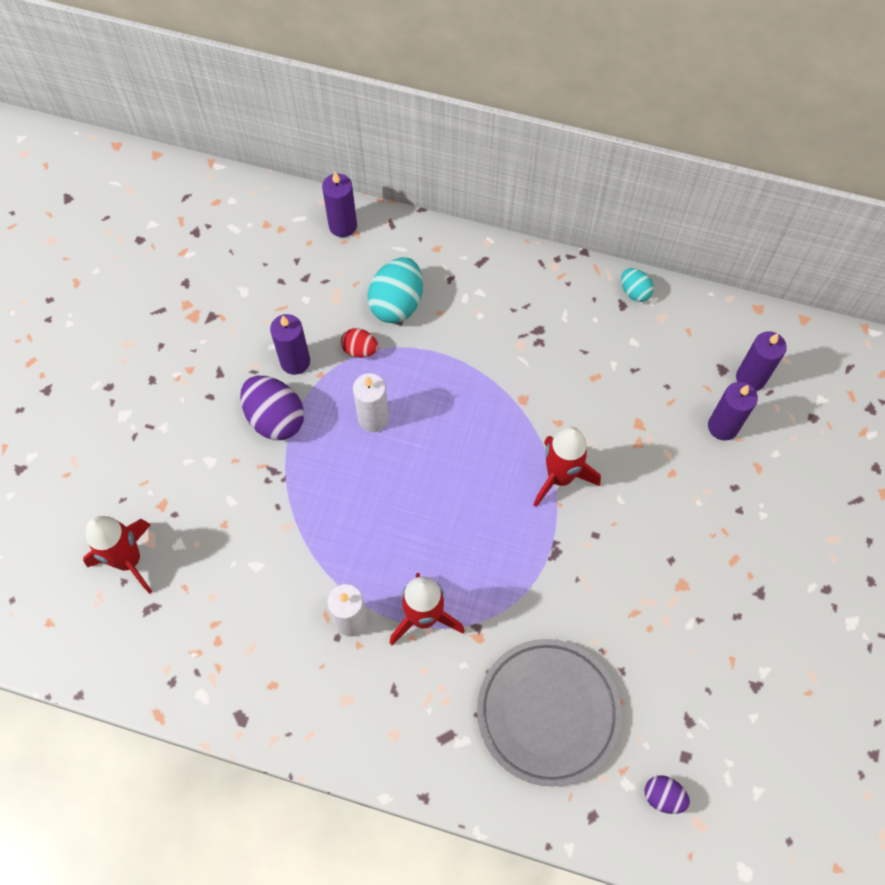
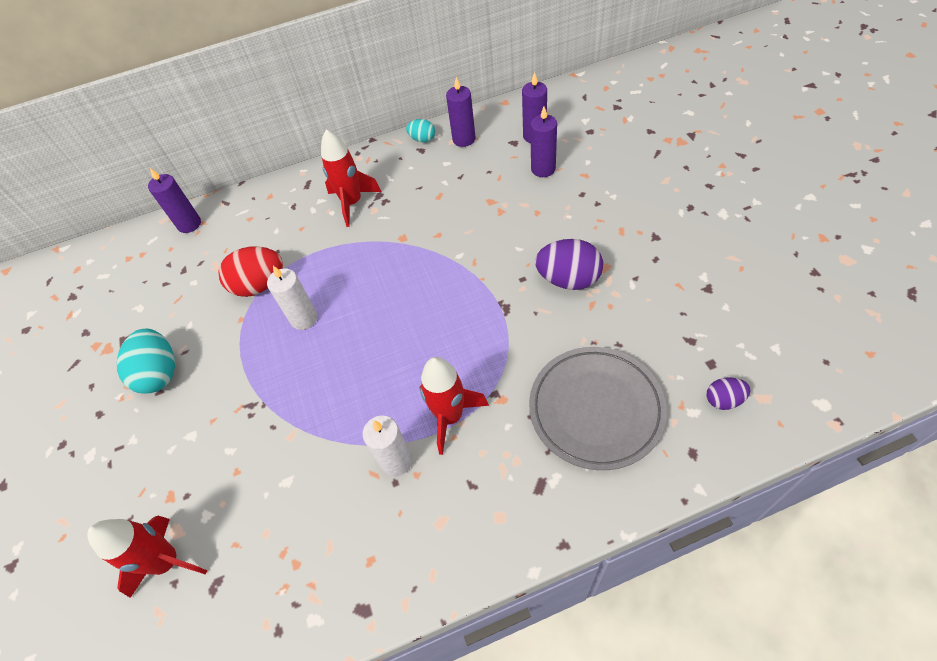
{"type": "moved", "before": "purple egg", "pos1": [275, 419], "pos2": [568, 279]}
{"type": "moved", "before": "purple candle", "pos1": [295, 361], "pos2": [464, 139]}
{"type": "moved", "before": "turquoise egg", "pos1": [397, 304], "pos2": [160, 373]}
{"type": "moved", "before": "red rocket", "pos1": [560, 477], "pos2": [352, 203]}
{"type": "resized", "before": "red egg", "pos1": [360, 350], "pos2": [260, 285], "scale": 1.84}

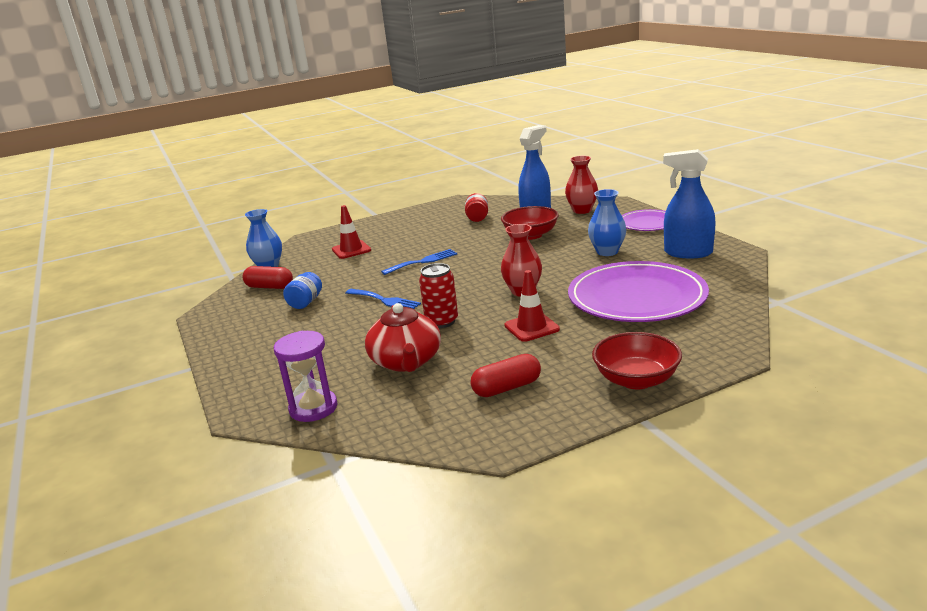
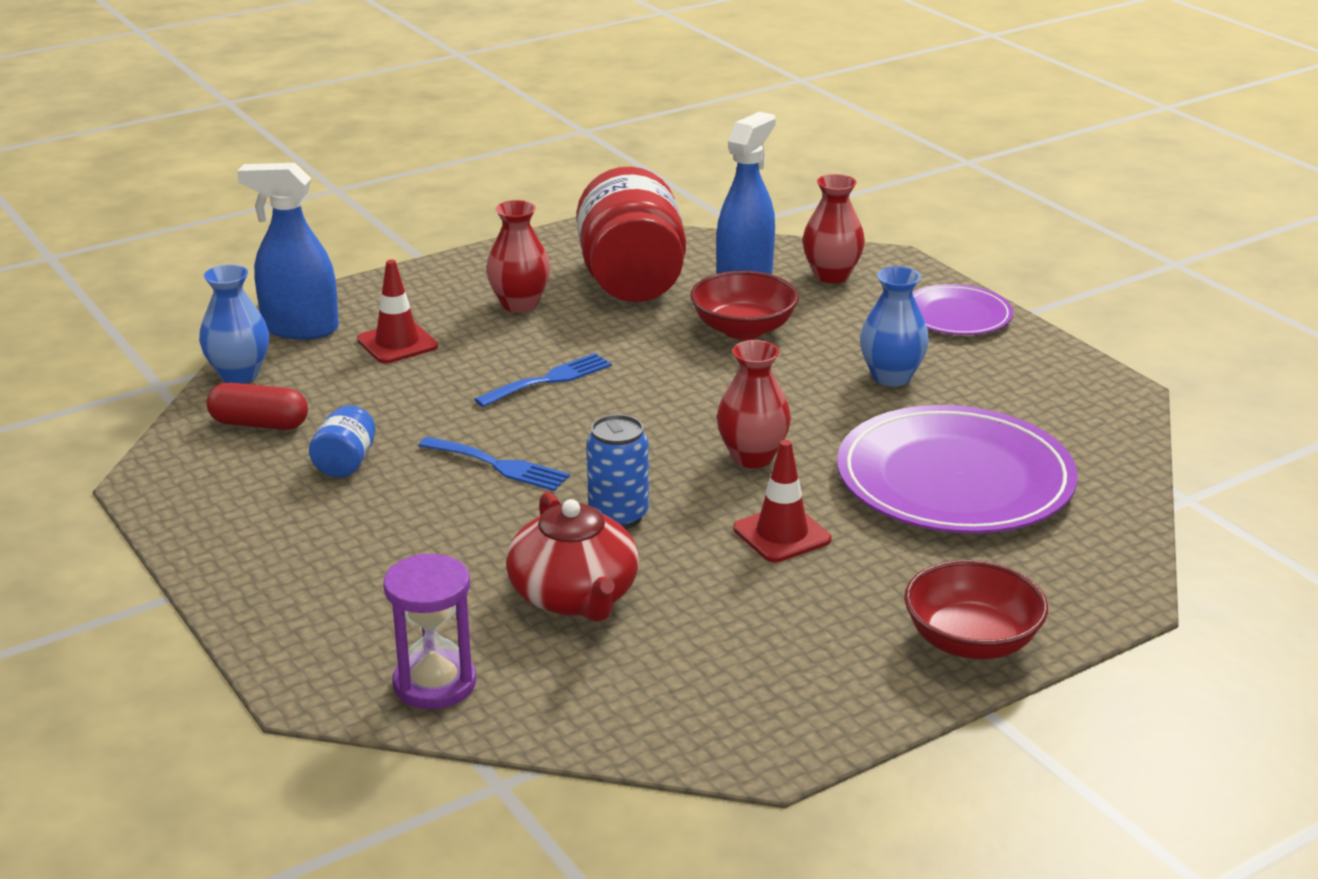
{"type": "removed", "before": "red capsule", "pos1": [507, 388]}
{"type": "added", "after": "red vase", "pos2": [519, 304]}
{"type": "moved", "before": "blue spray bottle", "pos1": [688, 253], "pos2": [300, 328]}
{"type": "recoloured", "before": "red can", "after": "blue can", "pos1": [442, 321], "pos2": [618, 516]}
{"type": "resized", "before": "red jar", "pos1": [477, 218], "pos2": [632, 281], "scale": 2.29}

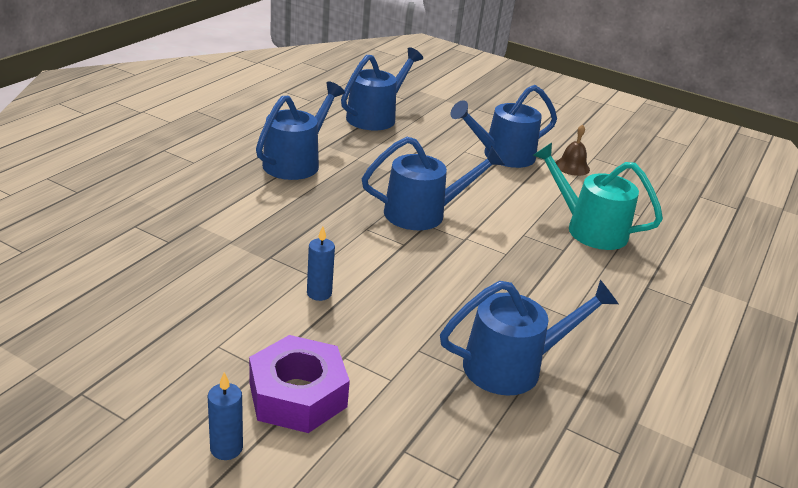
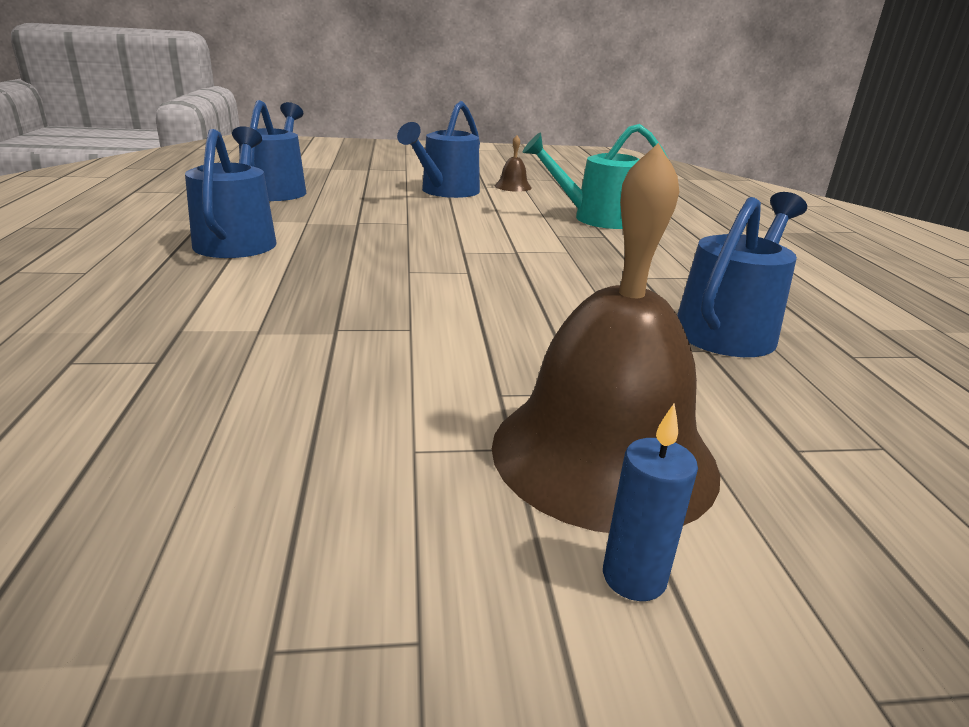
{"type": "removed", "before": "blue candle", "pos1": [319, 293]}
{"type": "removed", "before": "blue watering can", "pos1": [423, 213]}
{"type": "replaced", "before": "purple nut", "after": "brown bell", "pos1": [298, 395], "pos2": [603, 454]}

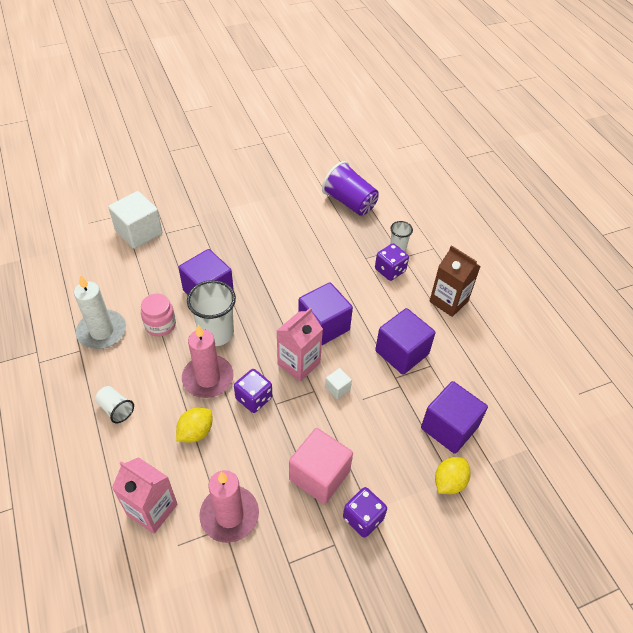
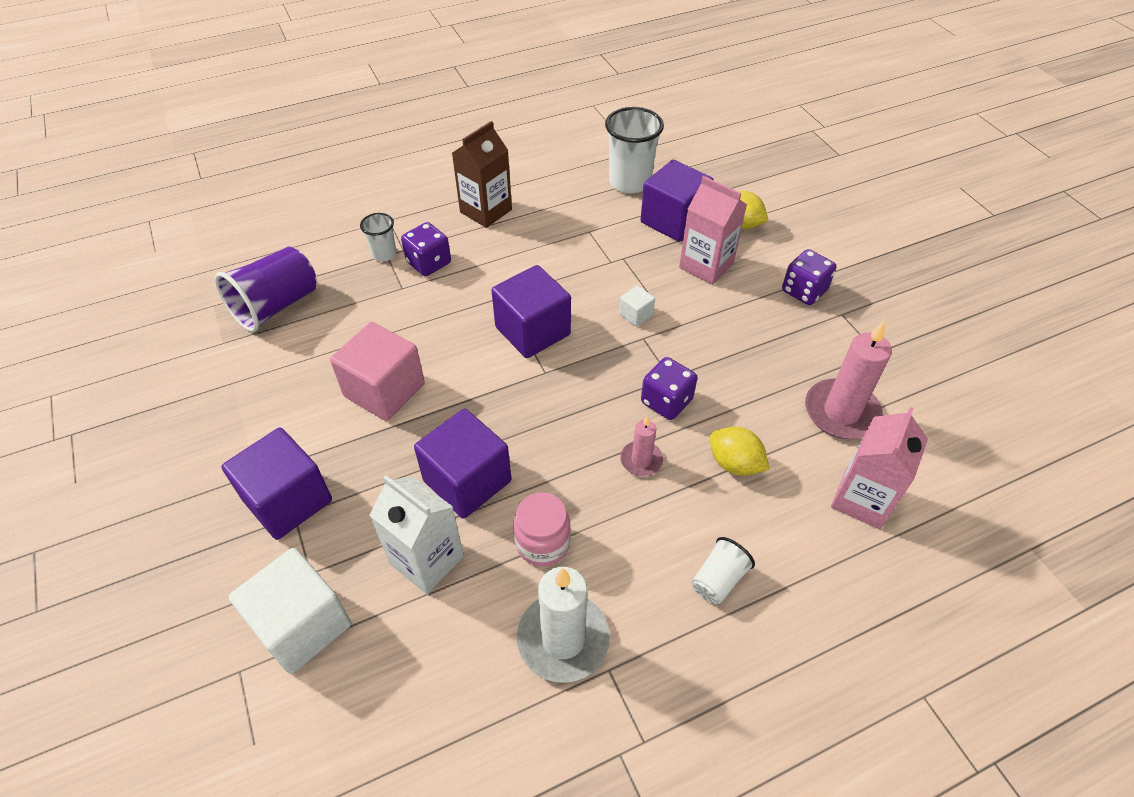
{"type": "added", "after": "white carton", "pos2": [427, 560]}
{"type": "moved", "before": "white cup", "pos1": [216, 333], "pos2": [630, 182]}
{"type": "moved", "before": "pink carton", "pos1": [299, 363], "pos2": [706, 265]}
{"type": "moved", "before": "pink cube", "pos1": [319, 475], "pos2": [384, 390]}
{"type": "moved", "before": "purple cube", "pos1": [401, 352], "pos2": [288, 500]}
{"type": "resized", "before": "pink candle", "pos1": [208, 378], "pos2": [641, 460], "scale": 0.54}

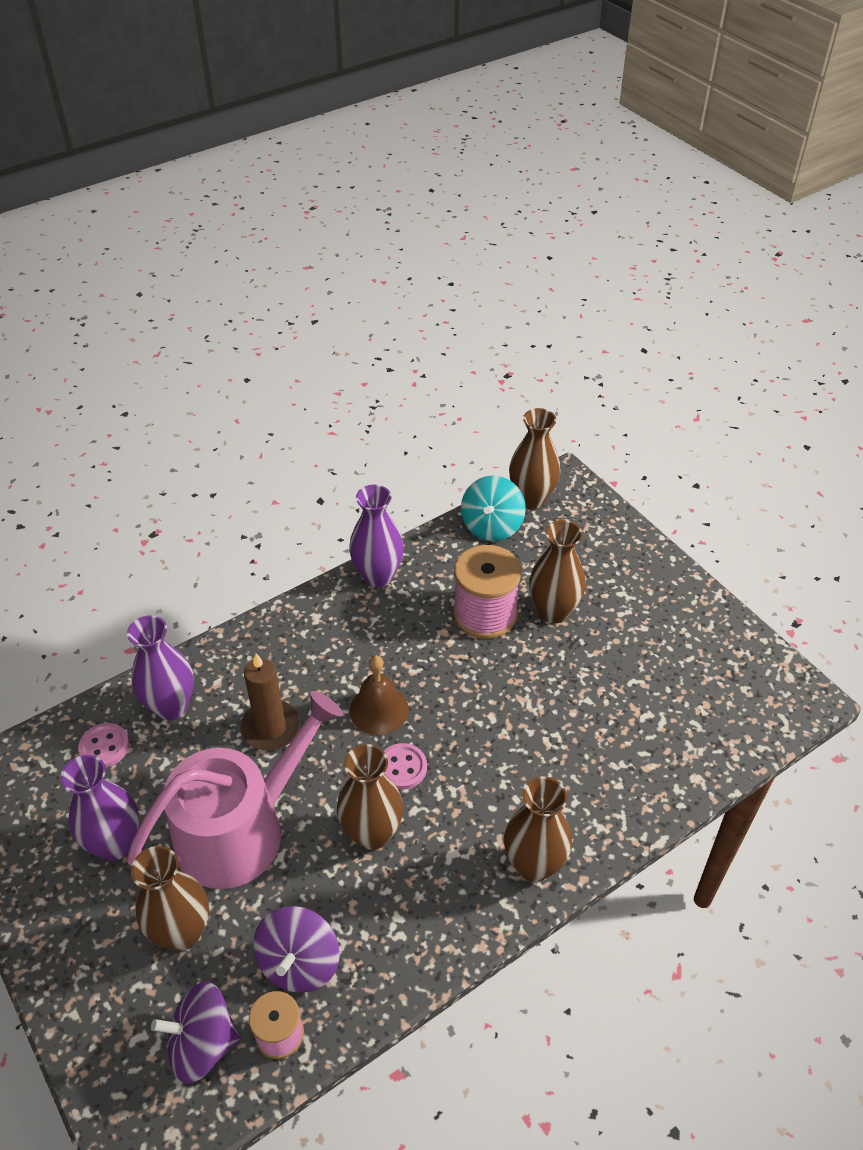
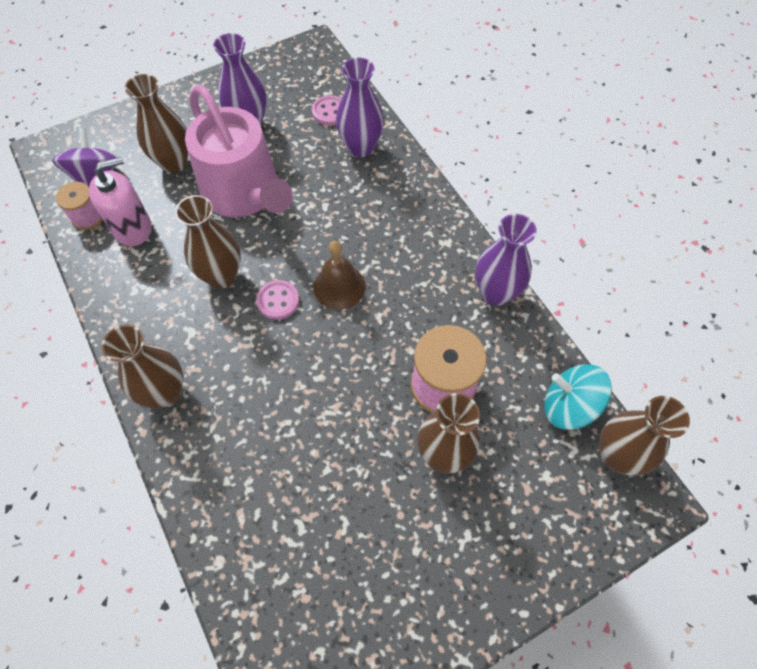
{"type": "removed", "before": "brown candle", "pos1": [271, 728]}
{"type": "replaced", "before": "purple spinning top", "after": "pink soap dispenser", "pos1": [299, 962], "pos2": [132, 228]}

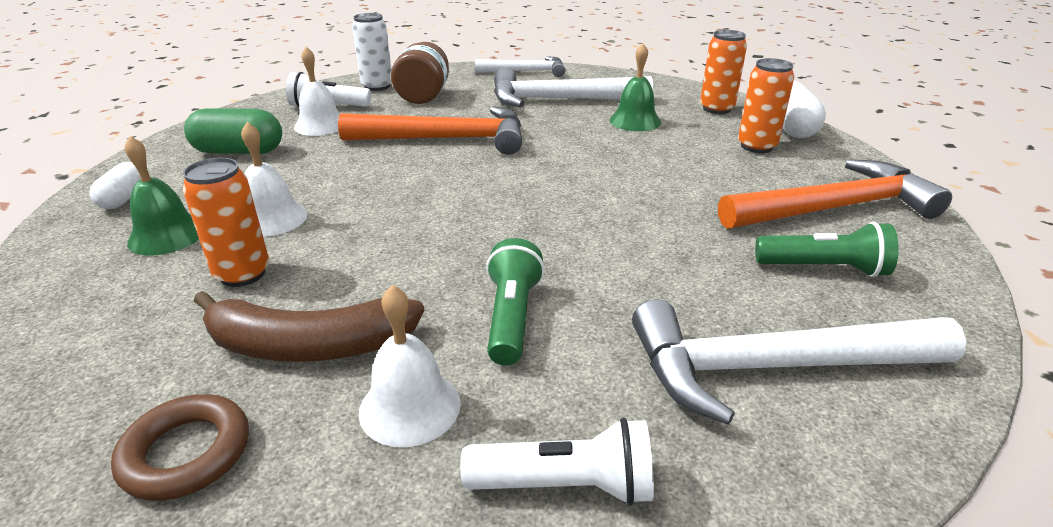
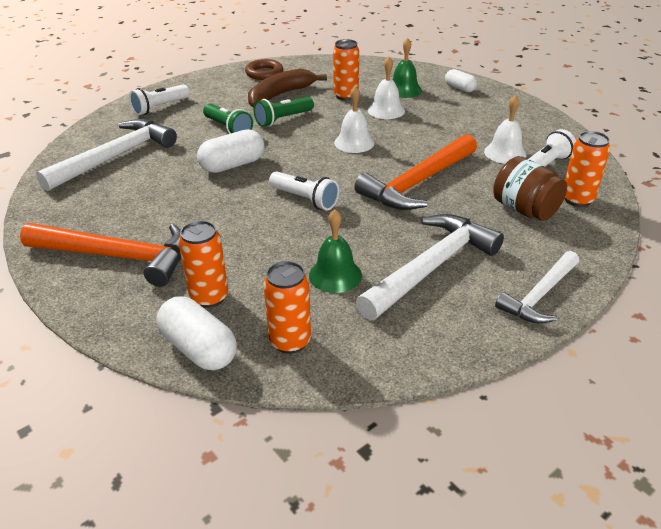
{"type": "removed", "before": "green capsule", "pos1": [239, 151]}
{"type": "added", "after": "white capsule", "pos2": [233, 165]}
{"type": "added", "after": "white flashlight", "pos2": [305, 199]}
{"type": "moved", "before": "white bell", "pos1": [410, 407], "pos2": [354, 142]}
{"type": "moved", "before": "green flashlight", "pos1": [824, 268], "pos2": [283, 119]}
{"type": "recoloured", "before": "white can", "after": "orange can", "pos1": [377, 86], "pos2": [577, 199]}
{"type": "turned", "before": "orange hammer", "pos1": [834, 208], "pos2": [118, 256], "turn": -105}

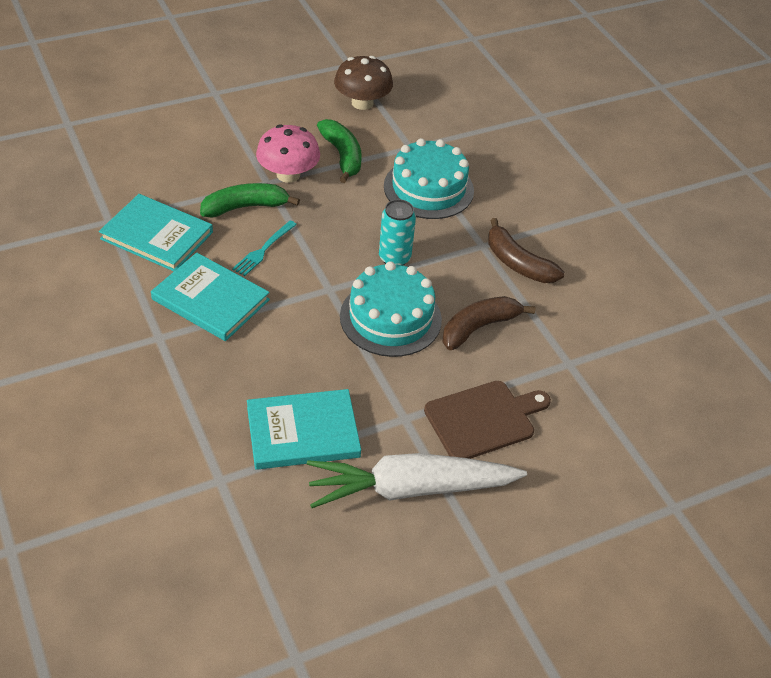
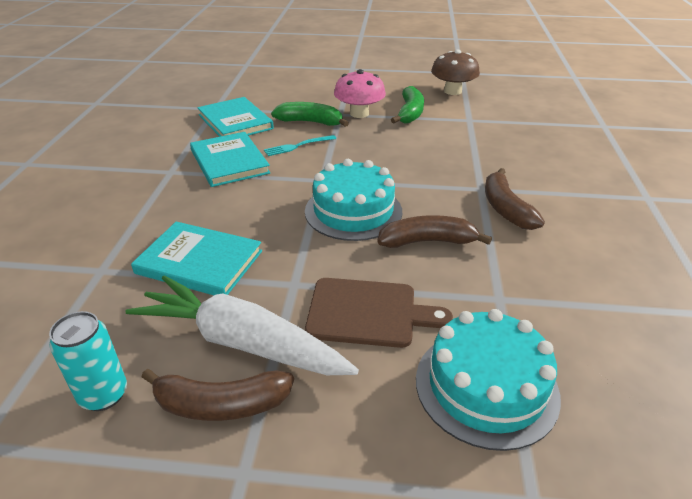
{"type": "added", "after": "brown banana", "pos2": [221, 404]}
{"type": "moved", "before": "turquoise can", "pos1": [394, 258], "pos2": [103, 395]}
{"type": "moved", "before": "turquoise cake", "pos1": [428, 188], "pos2": [486, 386]}

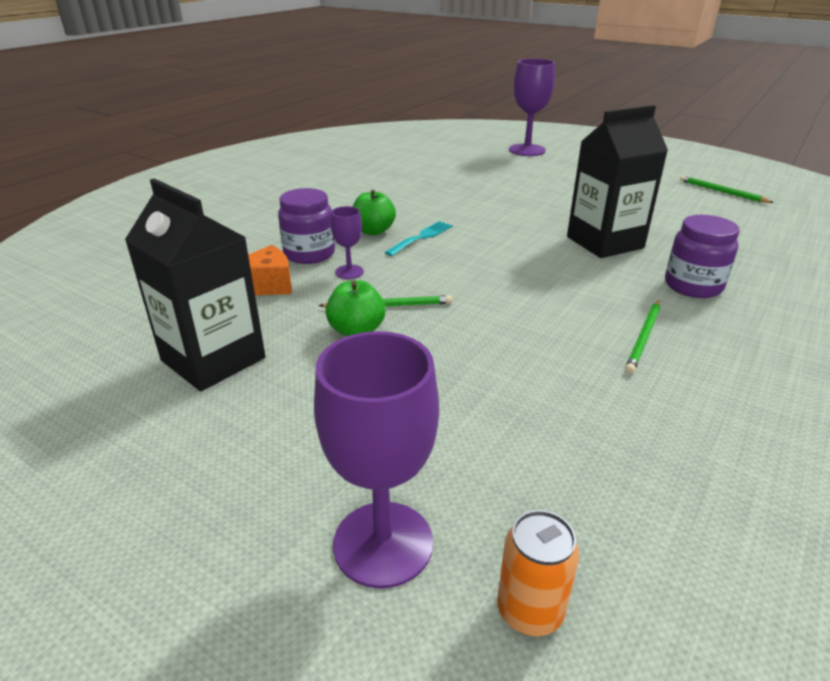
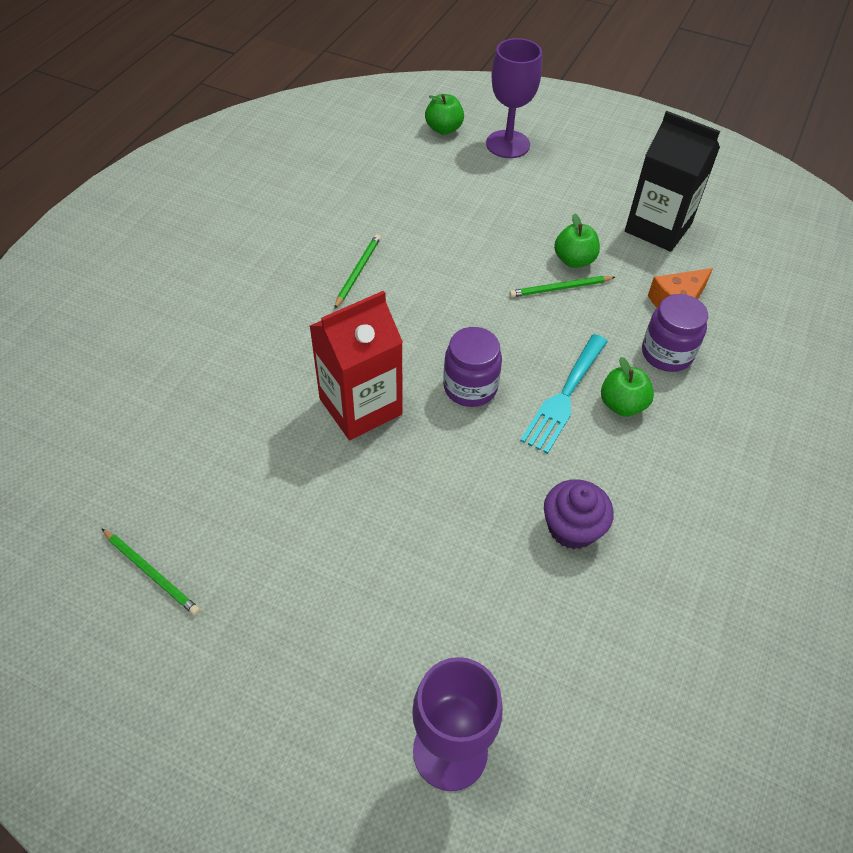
{"type": "removed", "before": "purple goblet", "pos1": [349, 272]}
{"type": "added", "after": "purple cupcake", "pos2": [572, 528]}
{"type": "moved", "before": "purple jar", "pos1": [693, 286], "pos2": [470, 387]}
{"type": "replaced", "before": "orange can", "after": "green apple", "pos1": [529, 611], "pos2": [444, 129]}
{"type": "recoloured", "before": "black carton", "after": "red carton", "pos1": [604, 242], "pos2": [360, 406]}
{"type": "resized", "before": "turquoise fork", "pos1": [421, 237], "pos2": [564, 397], "scale": 1.53}

